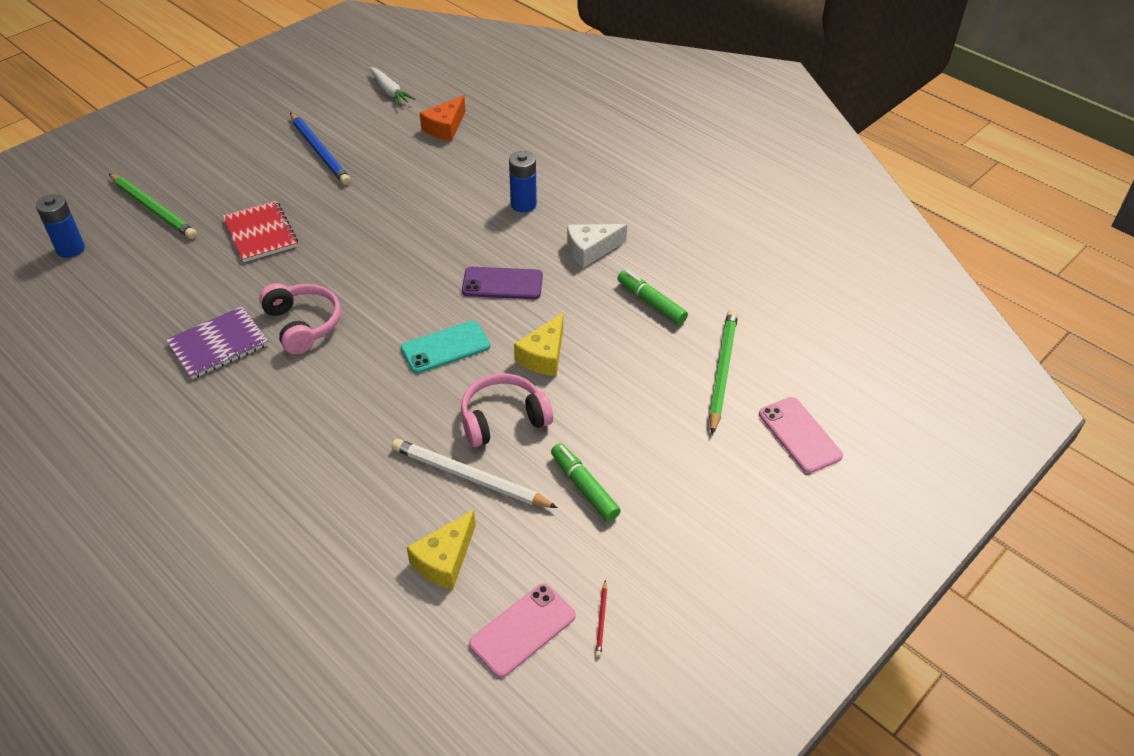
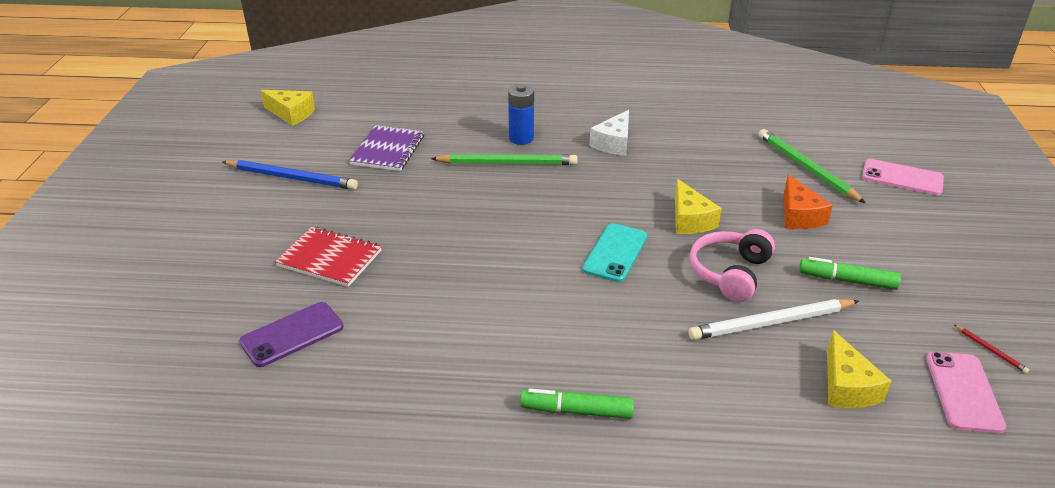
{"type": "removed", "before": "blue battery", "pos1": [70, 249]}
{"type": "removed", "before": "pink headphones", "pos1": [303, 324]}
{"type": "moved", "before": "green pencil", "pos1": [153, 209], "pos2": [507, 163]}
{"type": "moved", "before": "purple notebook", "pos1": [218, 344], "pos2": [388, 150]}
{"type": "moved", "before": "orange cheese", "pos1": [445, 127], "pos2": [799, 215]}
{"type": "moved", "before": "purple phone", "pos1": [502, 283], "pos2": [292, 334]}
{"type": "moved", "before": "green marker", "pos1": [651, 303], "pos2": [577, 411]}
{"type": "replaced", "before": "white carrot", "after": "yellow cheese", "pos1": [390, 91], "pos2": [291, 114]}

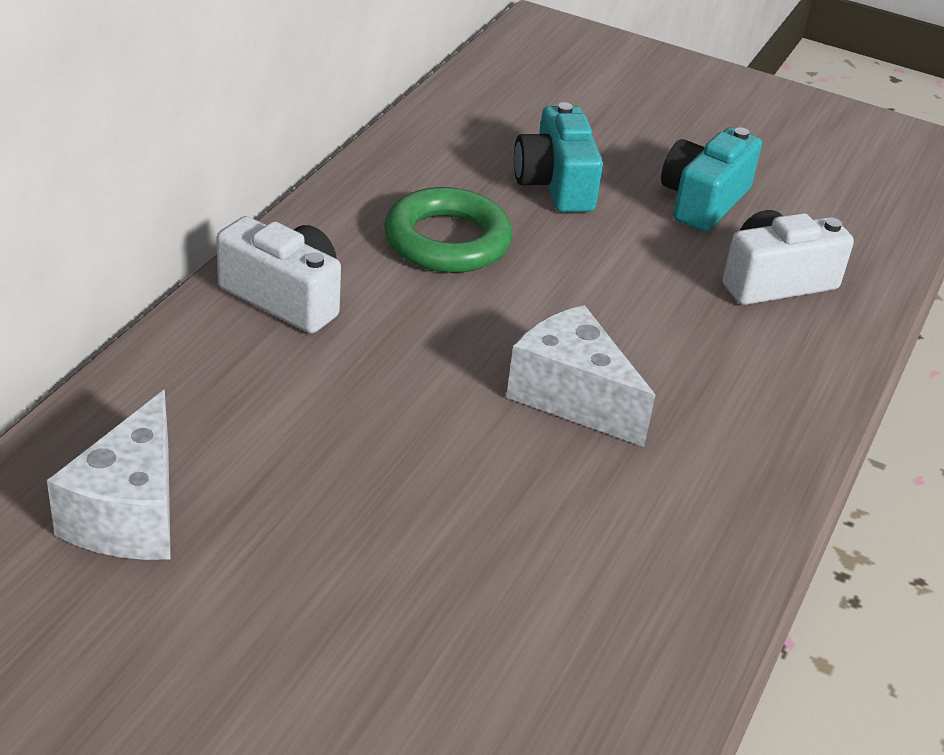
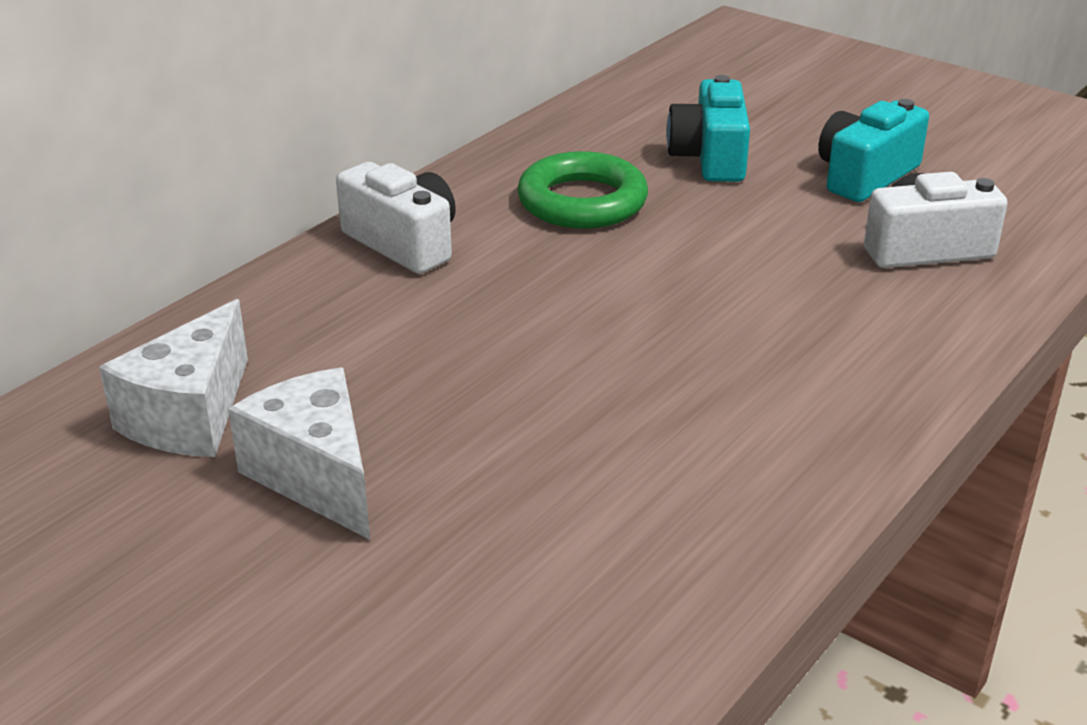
{"type": "moved", "before": "white cheese", "pos1": [572, 397], "pos2": [316, 476]}

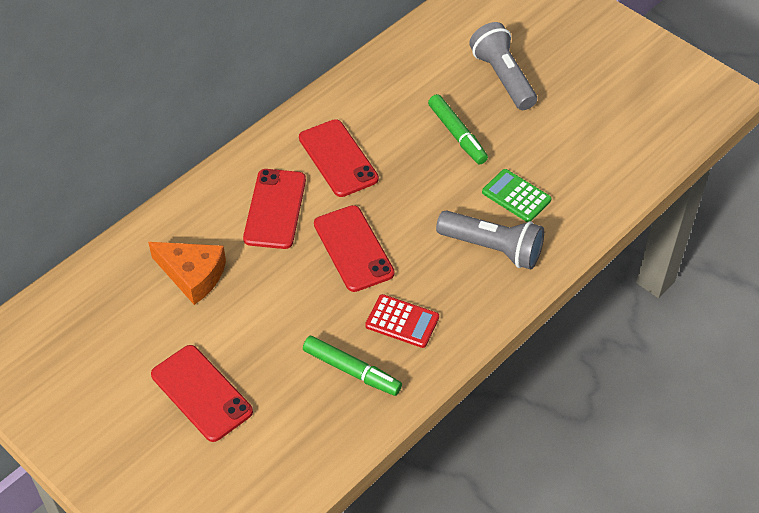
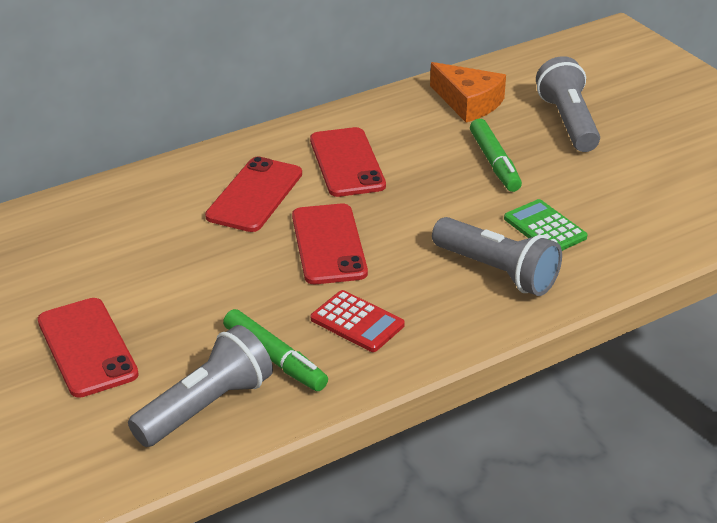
{"type": "added", "after": "grey flashlight", "pos2": [206, 406]}
{"type": "moved", "before": "orange cheese", "pos1": [192, 275], "pos2": [468, 102]}

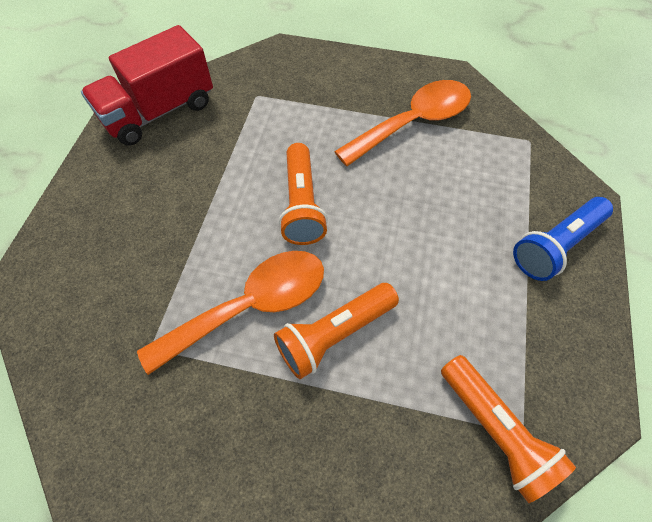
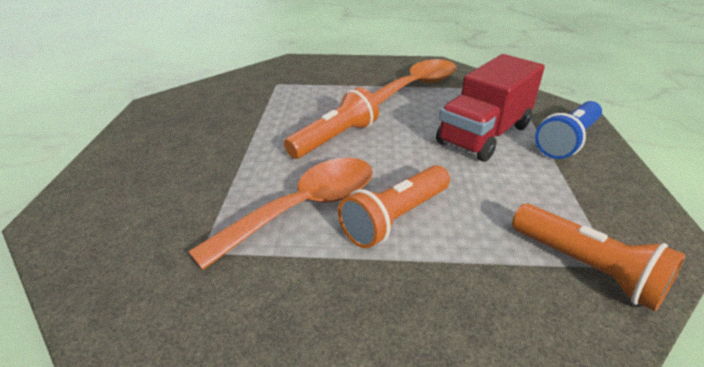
{"type": "moved", "before": "red truck", "pos1": [159, 111], "pos2": [484, 135]}
{"type": "turned", "before": "orange flashlight", "pos1": [301, 204], "pos2": [335, 139], "turn": -120}

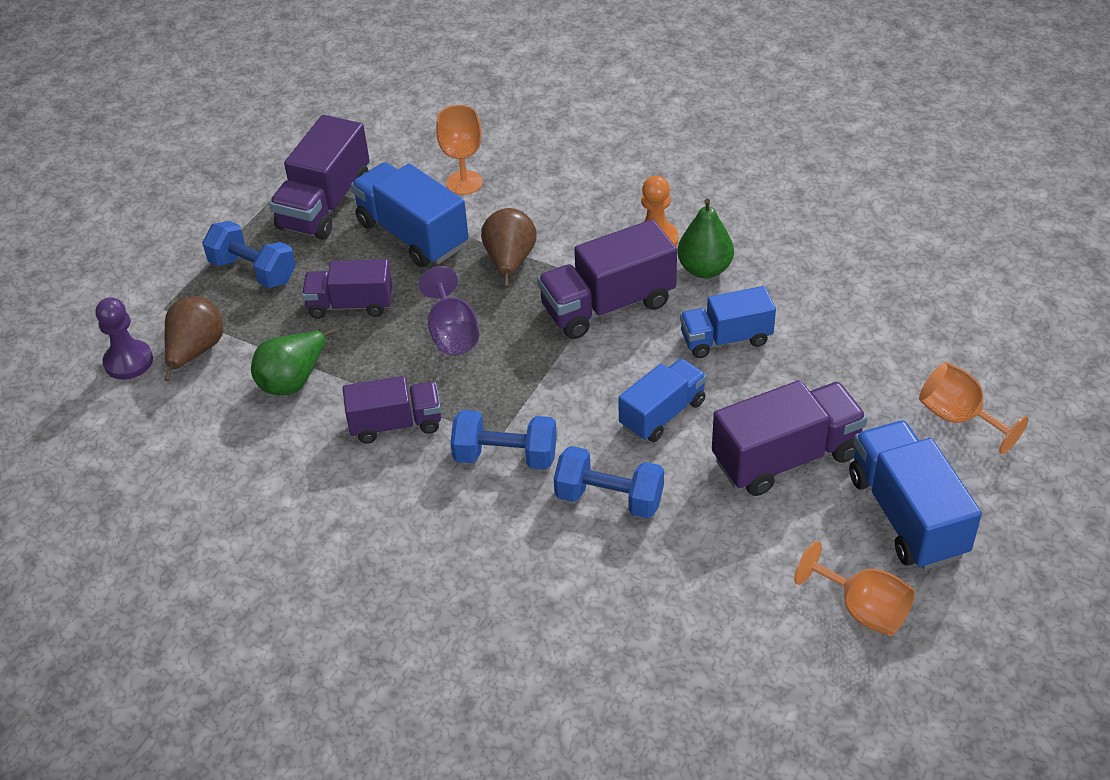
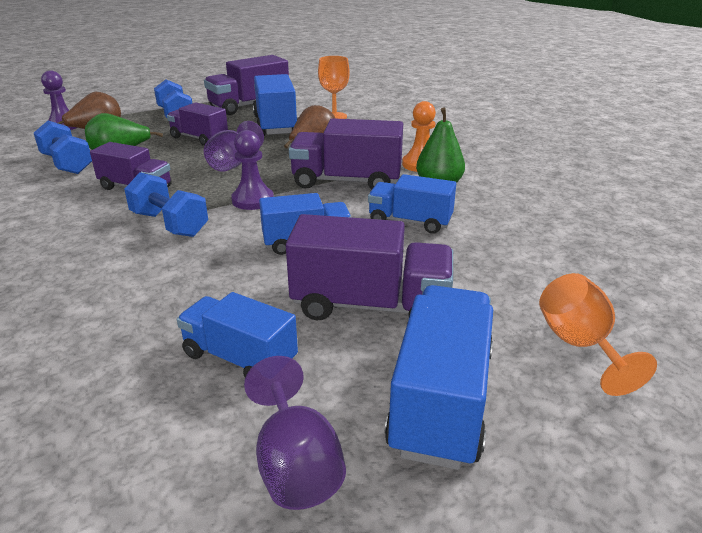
{"type": "added", "after": "blue truck", "pos2": [240, 358]}
{"type": "added", "after": "purple pawn", "pos2": [253, 200]}
{"type": "moved", "before": "blue dumbbell", "pos1": [609, 498], "pos2": [67, 164]}
{"type": "recoloured", "before": "orange goblet", "after": "purple goblet", "pos1": [863, 609], "pos2": [296, 465]}

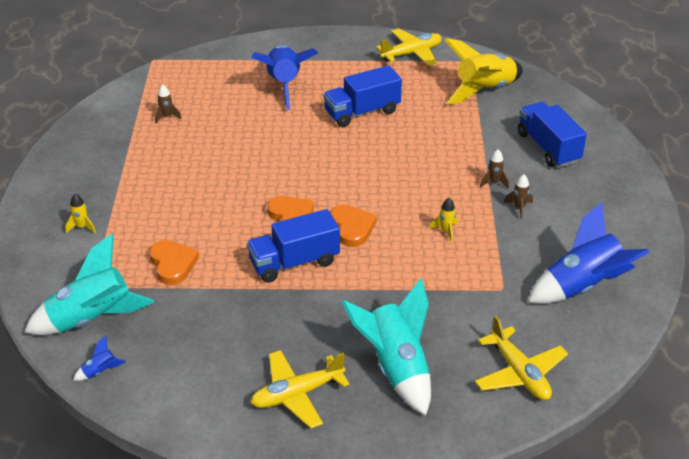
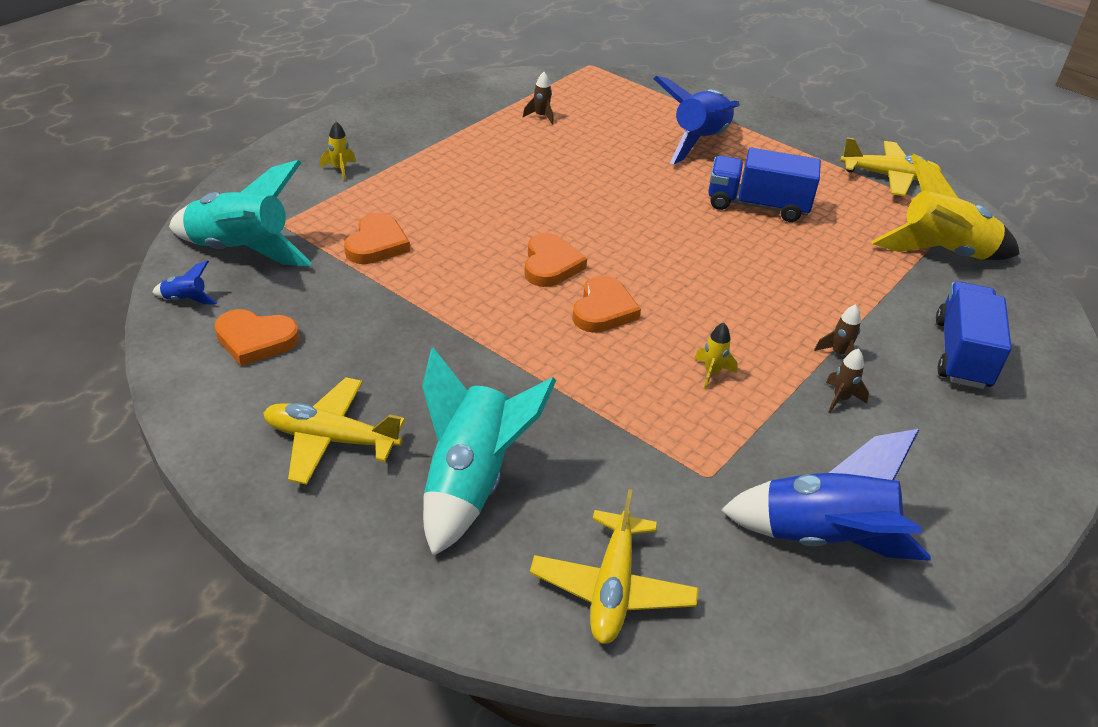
{"type": "removed", "before": "blue truck", "pos1": [294, 262]}
{"type": "added", "after": "orange heart", "pos2": [255, 340]}

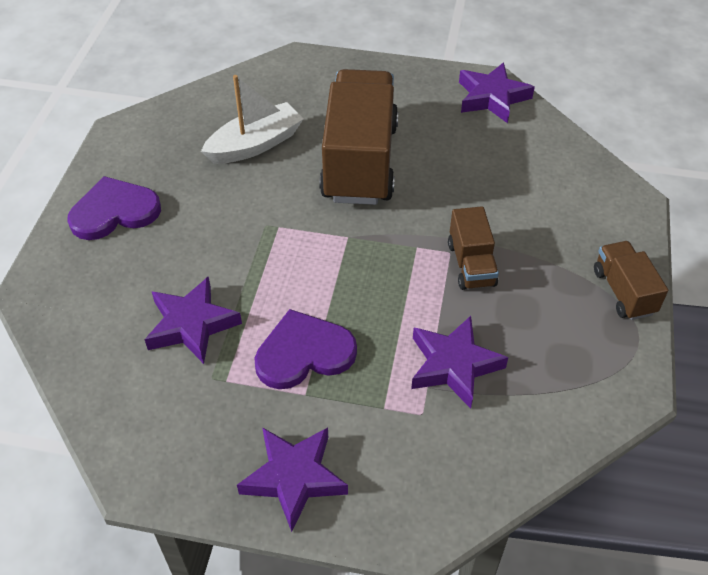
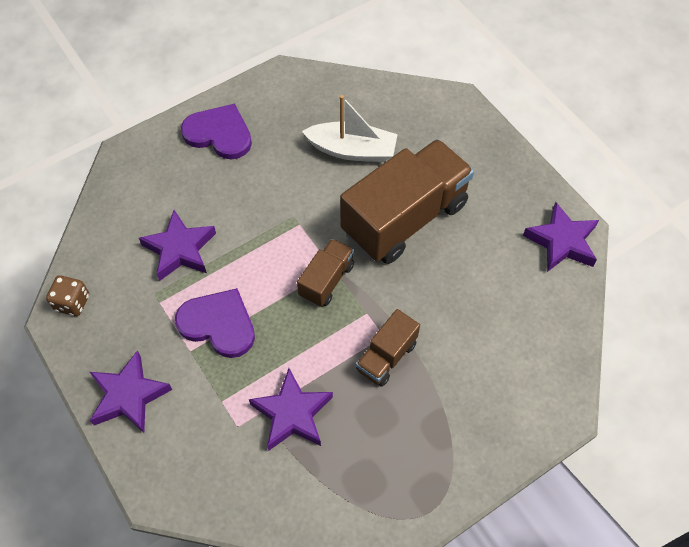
{"type": "added", "after": "brown dice", "pos2": [72, 303]}
{"type": "moved", "before": "brown truck", "pos1": [623, 292], "pos2": [326, 280]}

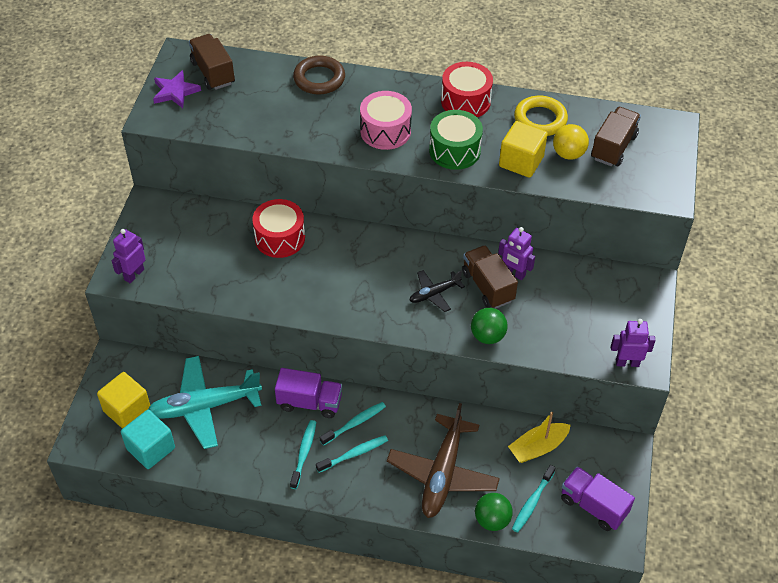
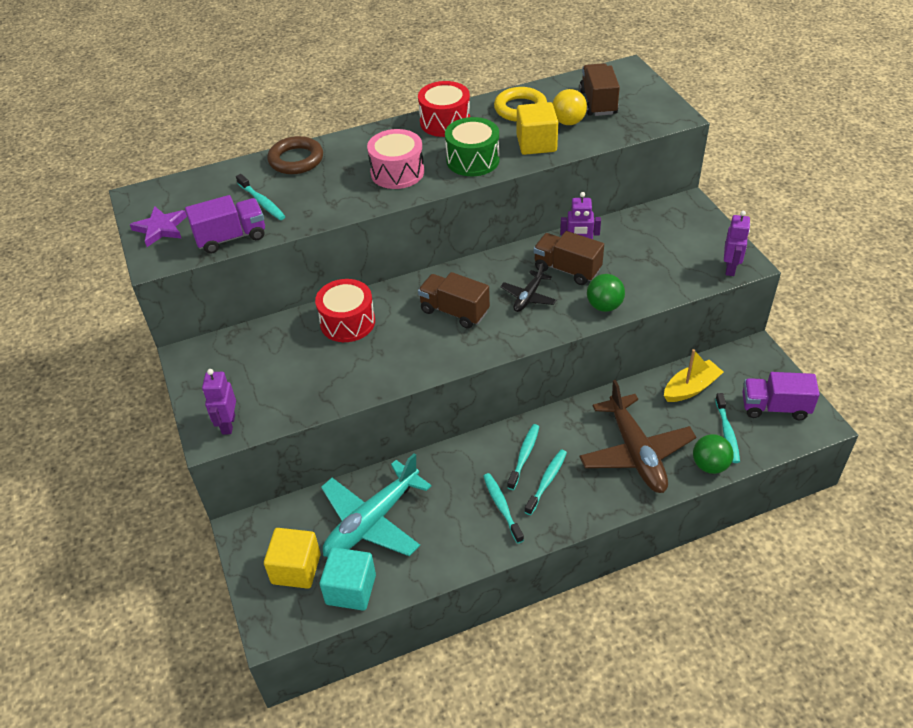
{"type": "added", "after": "turquoise toothbrush", "pos2": [262, 202]}
{"type": "moved", "before": "brown truck", "pos1": [213, 73], "pos2": [454, 311]}
{"type": "moved", "before": "purple truck", "pos1": [310, 402], "pos2": [231, 237]}
{"type": "turned", "before": "yellow boat", "pos1": [538, 447], "pos2": [691, 388], "turn": -150}
{"type": "turned", "before": "purple robot", "pos1": [627, 362], "pos2": [730, 268], "turn": 135}

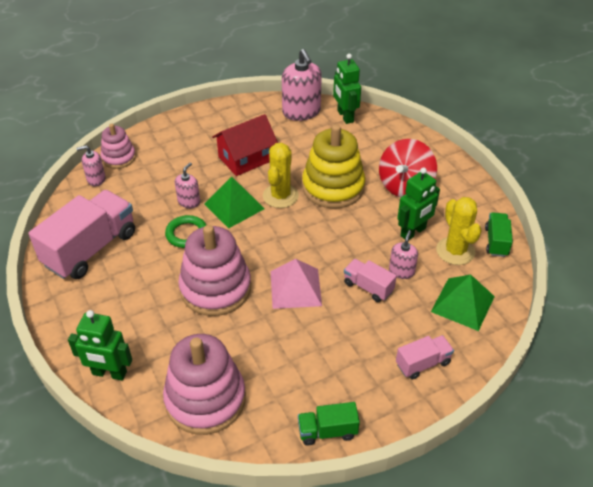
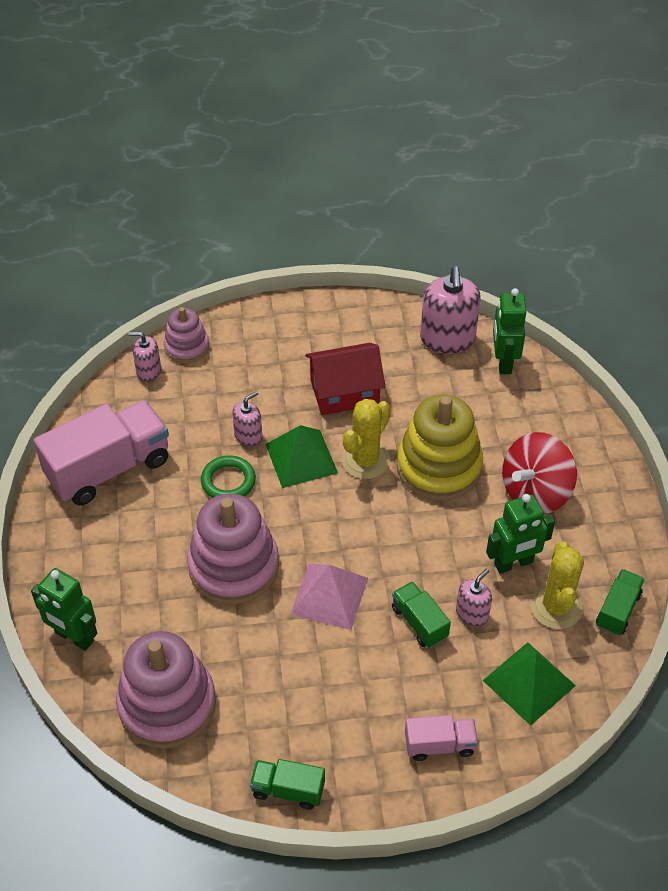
{"type": "recoloured", "before": "pink truck", "after": "green truck", "pos1": [368, 287], "pos2": [419, 622]}

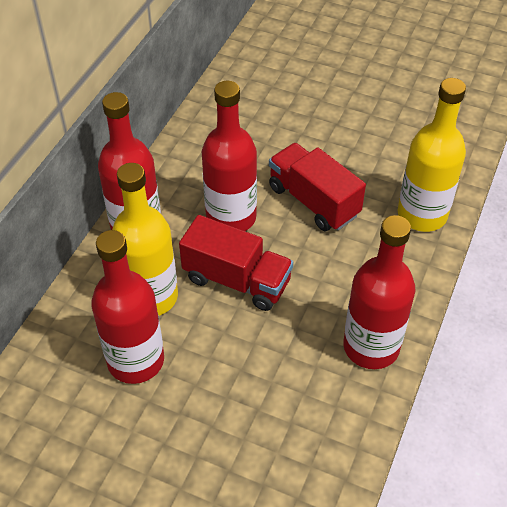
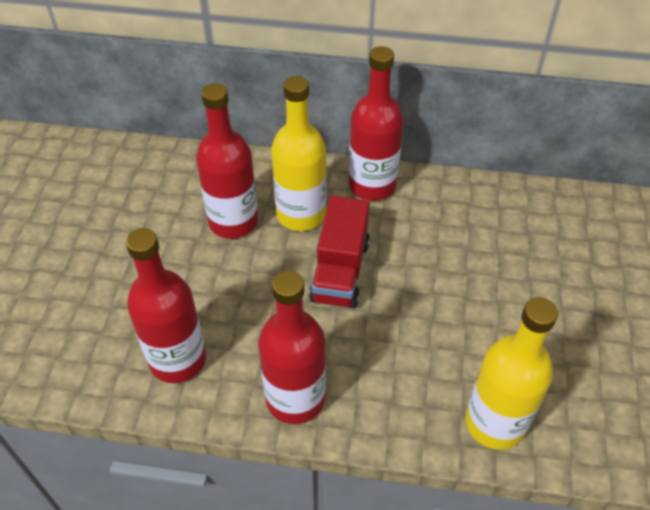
{"type": "removed", "before": "red truck", "pos1": [313, 201]}
{"type": "moved", "before": "red bottle", "pos1": [231, 217], "pos2": [178, 360]}

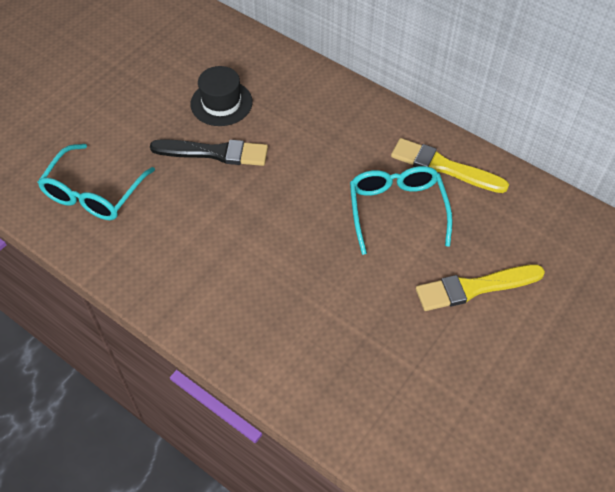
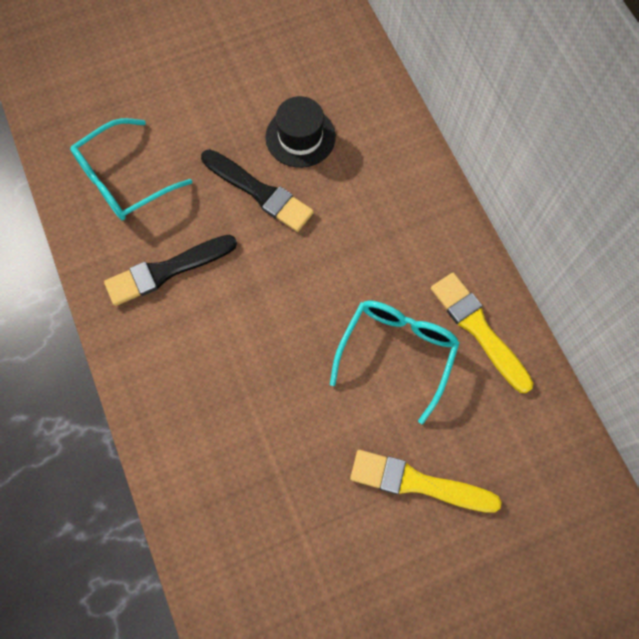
{"type": "added", "after": "black brush", "pos2": [166, 271]}

